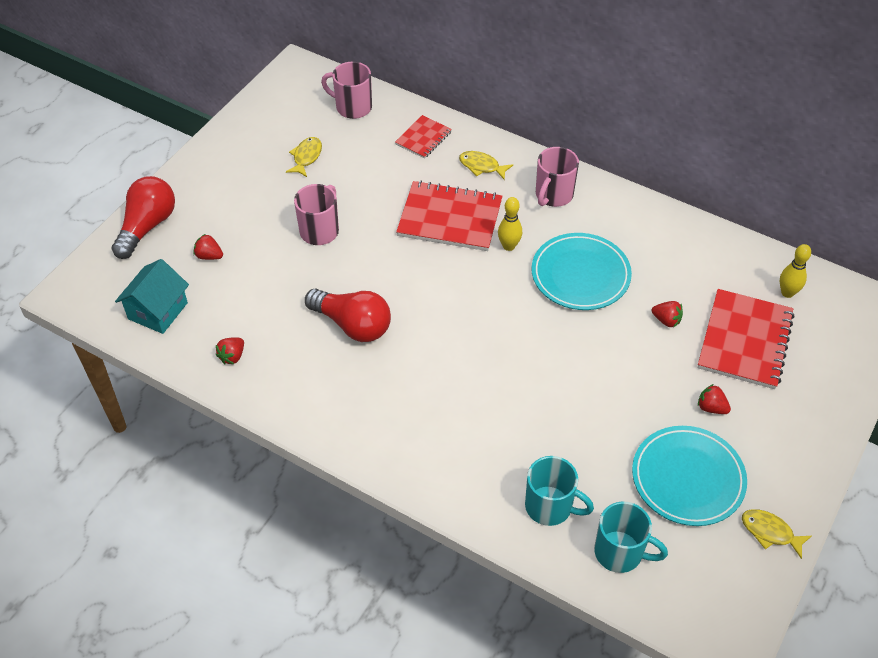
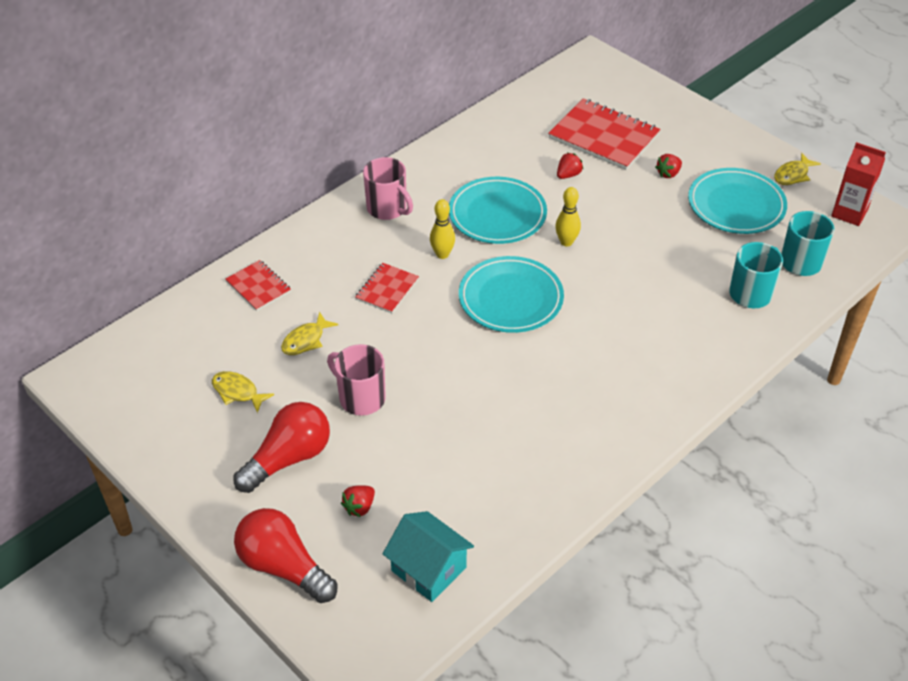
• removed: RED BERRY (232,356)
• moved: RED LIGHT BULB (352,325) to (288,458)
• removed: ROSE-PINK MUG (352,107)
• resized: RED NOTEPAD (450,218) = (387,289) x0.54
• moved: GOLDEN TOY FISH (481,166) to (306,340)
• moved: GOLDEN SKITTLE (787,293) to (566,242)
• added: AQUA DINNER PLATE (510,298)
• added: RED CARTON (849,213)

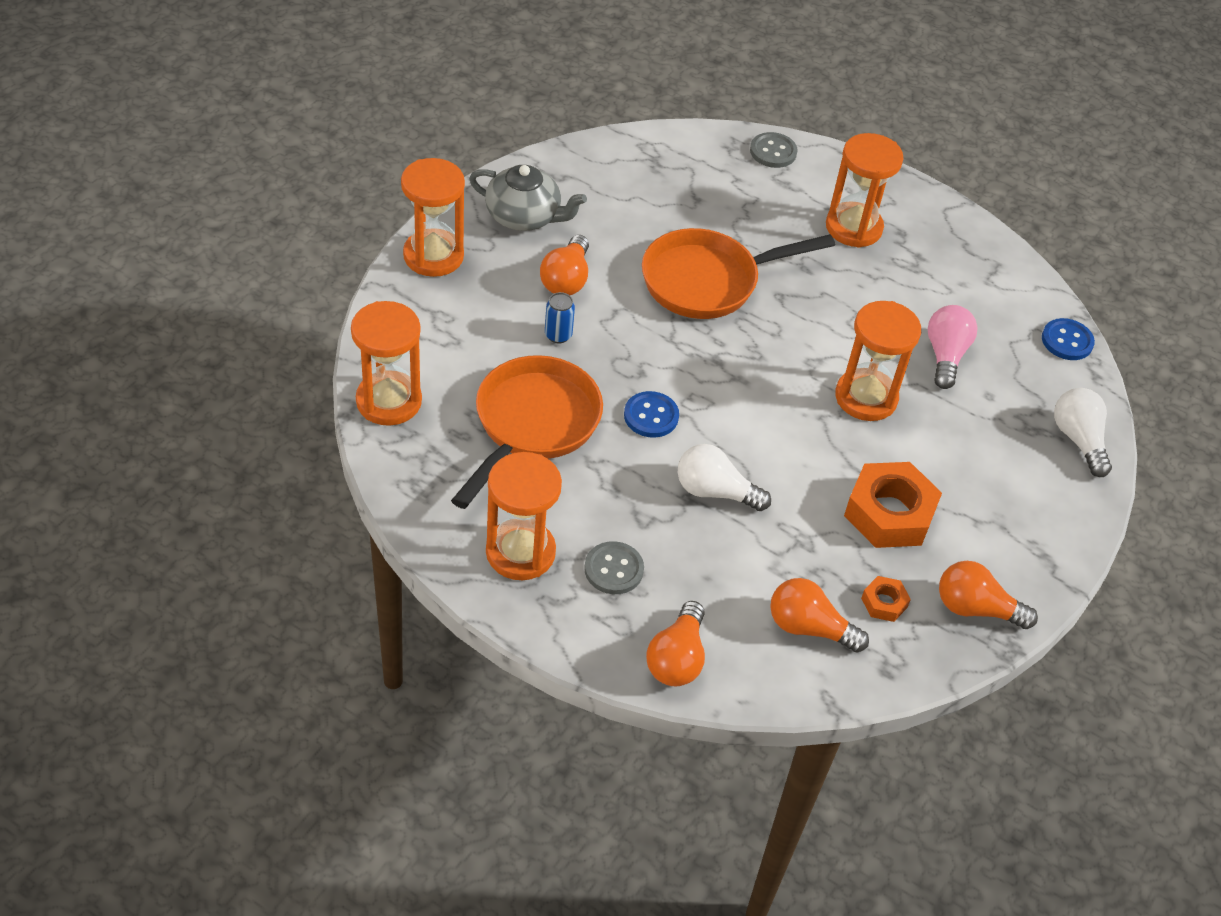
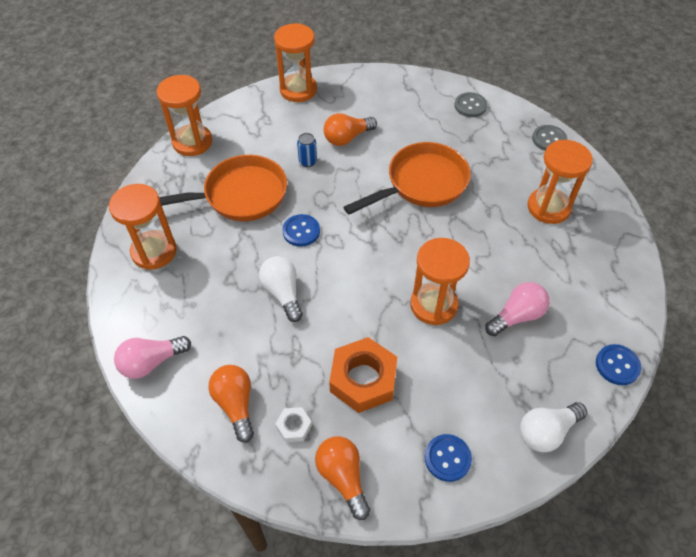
• removed: ASH-GREY TEA POT (524,216)
• moved: ASH-GREY SEWING BUTTON (613,569) to (470,106)
• turned: ORANGE-COLOURED PAN (708,281) = (421,184) 120 degrees clockwise
• recoloured: ORANGE-COLOURED LIGHT BULB (677,659) to ROSE-PINK LIGHT BULB (151,362)
• recoloured: ORANGE-COLOURED NUT (884,603) to SNOW-WHITE NUT (294,426)
• turned: SNOW-WHITE LIGHT BULB (1078,440) = (546,432) 150 degrees counterclockwise
• added: COBALT SEWING BUTTON (447,458)

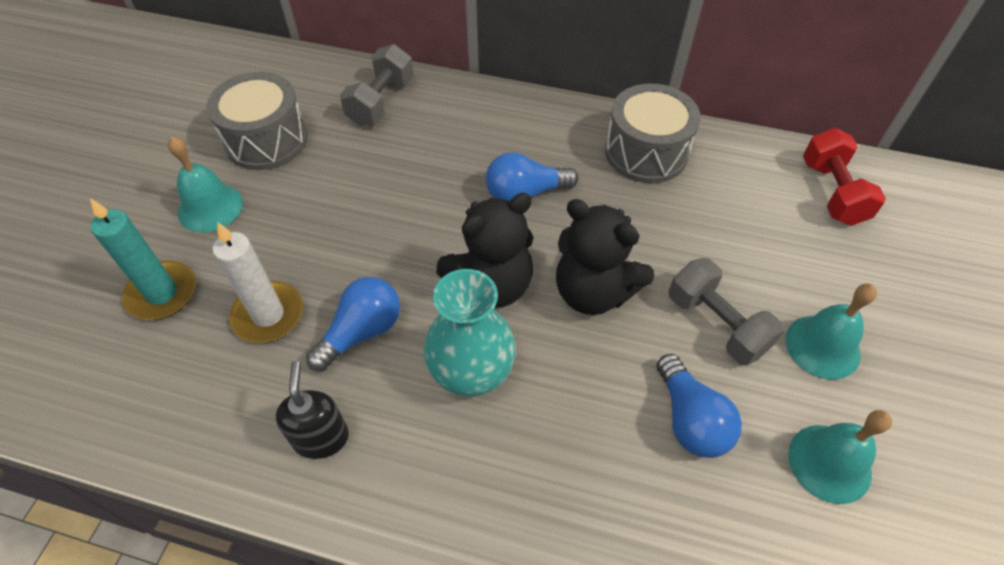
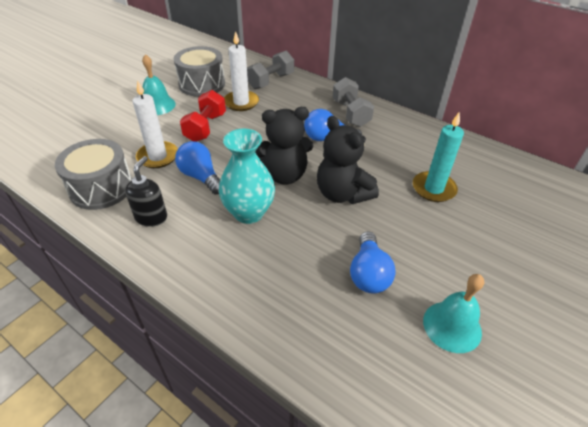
• moved: AQUA WAX CANDLE (162,293) to (433,189)
• turned: COBALT LIGHT BULB (362,332) = (201,177) 105 degrees counterclockwise
• moved: ASH-GREY TOY DRUM (646,152) to (101,188)
• moved: ASH-GREY HAND WEIGHT (716,324) to (350,113)
• removed: AQUA SCHOOL BELL (822,346)
• moved: RED HAND WEIGHT (832,192) to (205,127)
• added: SNOW-WHITE WAX CANDLE (241,102)

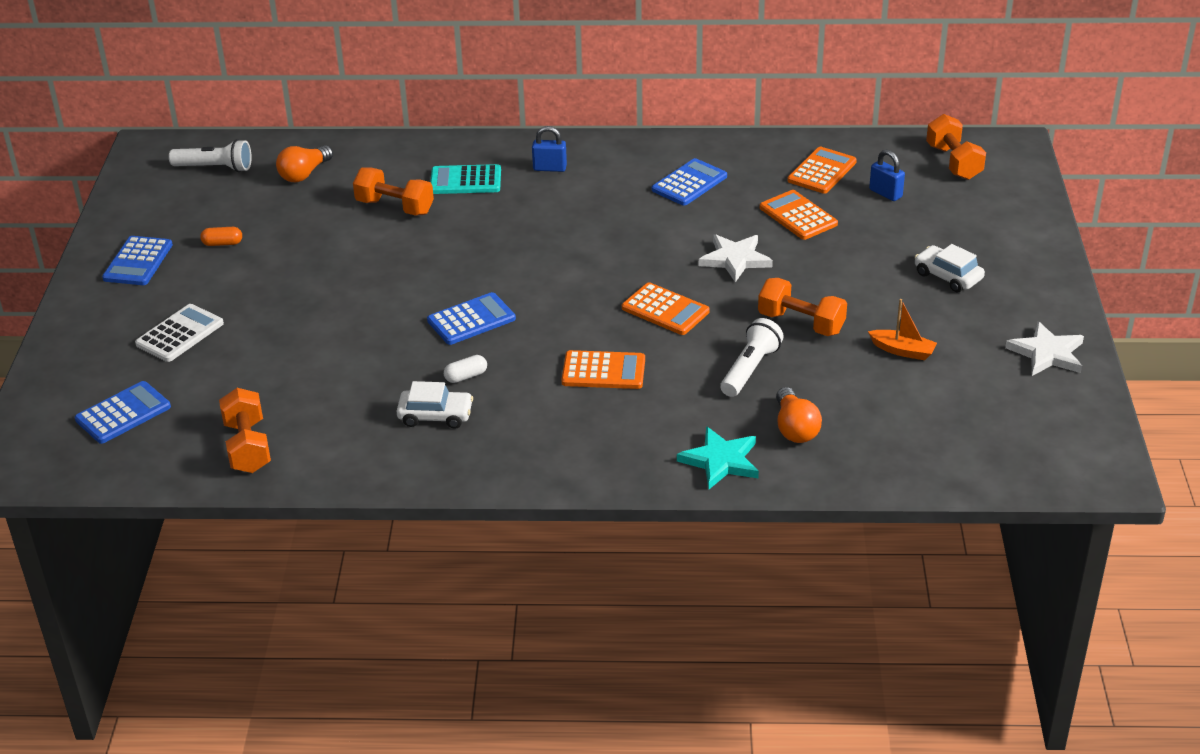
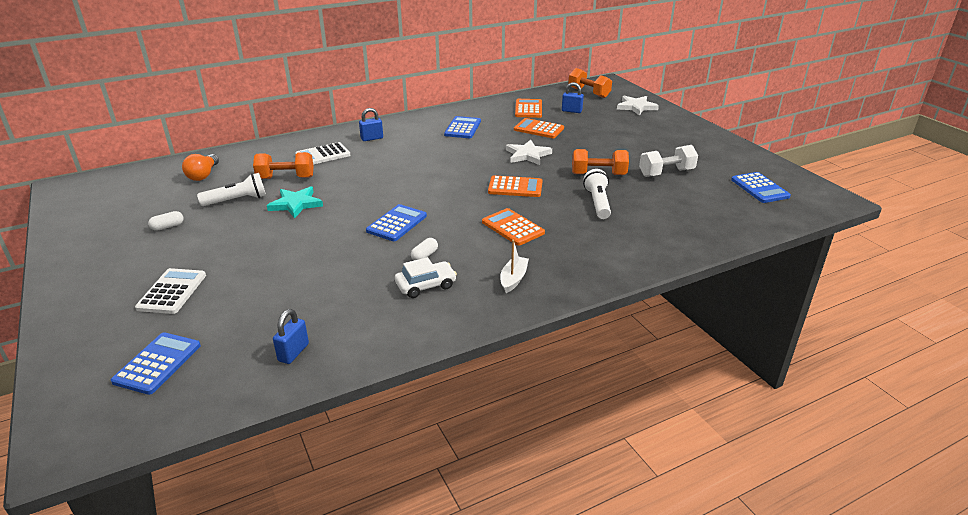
• moved: COBALT CALCULATOR (138,262) to (759,188)
• moved: SNOW-WHITE POCKET TORCH (215,168) to (237,200)
• recoloured: ORANGE-COLOURED PILL SHAPE (222,243) to SNOW-WHITE PILL SHAPE (168,227)
• replaced: ORANGE-COLOURED HAND WEIGHT (248,447) to COBALT SMALL LOCK (293,352)
• recoloured: AQUA CALCULATOR (465,181) to SNOW-WHITE CALCULATOR (323,155)
• turned: ORANGE-COLOURED CALCULATOR (603,371) = (512,227) 105 degrees counterclockwise
• moved: AQUA STAR SHAPE (721,461) to (296,204)
• removed: ORANGE-COLOURED LIGHT BULB (795,428)
• replaced: ORANGE-COLOURED TOY BOAT (902,351) to SNOW-WHITE HAND WEIGHT (666,173)
• removed: SNOW-WHITE AUTOMOBILE (947,276)
• moved: SNOW-WHITE STAR SHAPE (1047,353) to (636,107)
• added: SNOW-WHITE TOY BOAT (513,279)

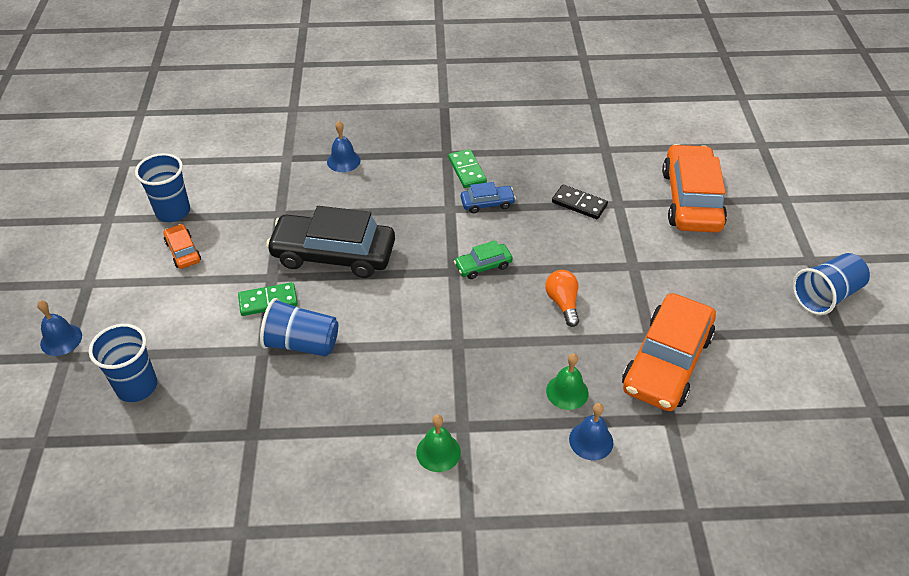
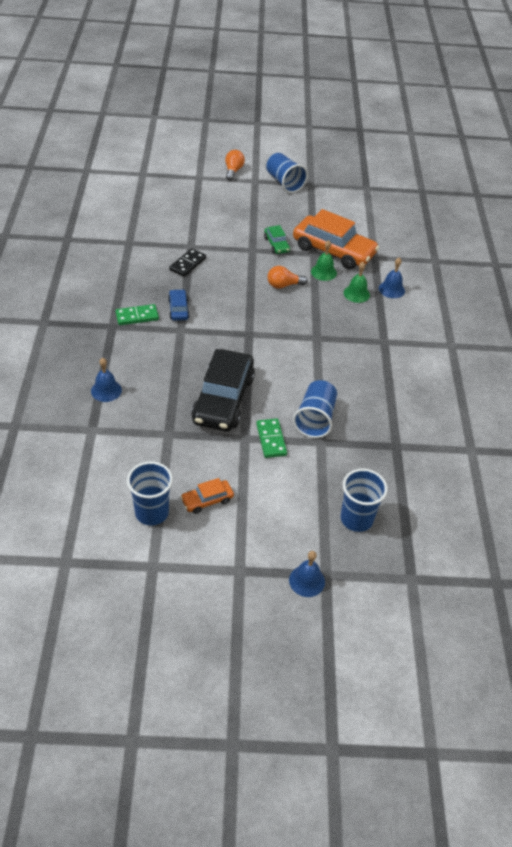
• moved: GREEN SCHOOL BELL (438,452) to (323,272)
• moved: GREEN AUTOMOBILE (483,266) to (276,244)
• removed: ORANGE-COLOURED AUTOMOBILE (691,200)
• added: ORANGE-COLOURED LIGHT BULB (233,171)

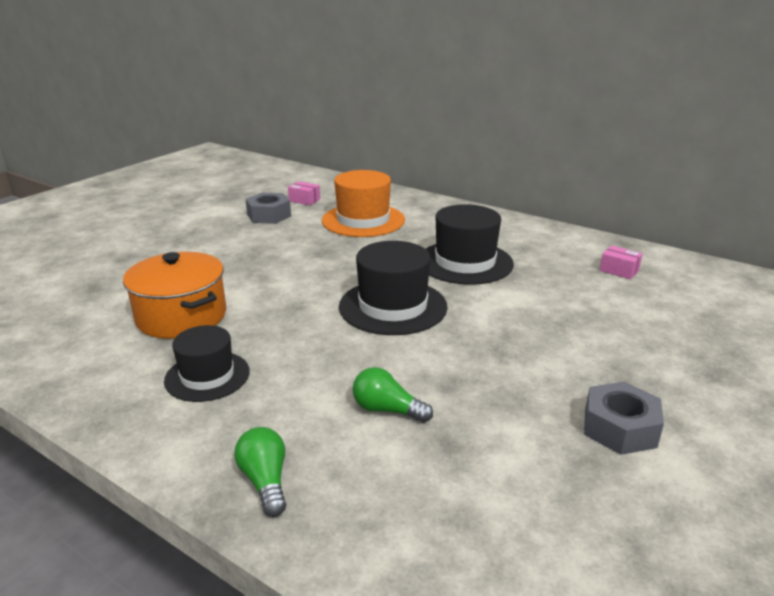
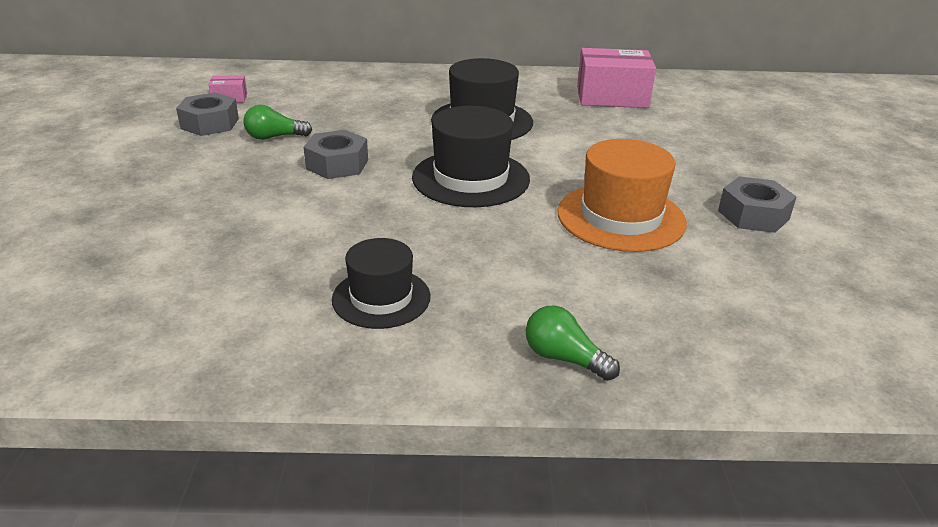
• removed: ORANGE-COLOURED COOKING POT (181,316)
• moved: ORANGE-COLOURED HAT (363,220) to (621,217)
• moved: GREEN LIGHT BULB (387,410) to (274,137)
• resized: ROSE-PINK PACKAGE (619,270) = (612,97) x2.18
• added: ASH-GREY NUT (337,164)

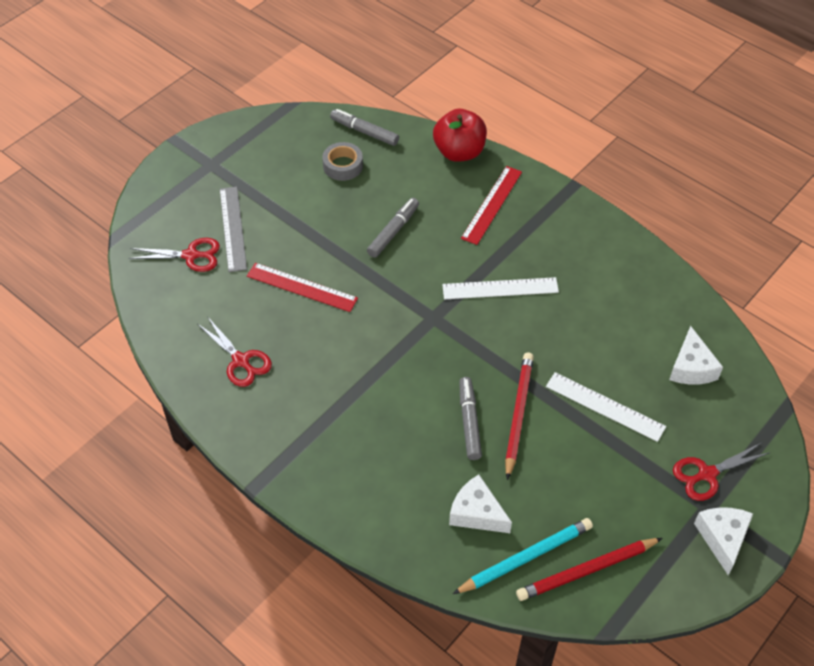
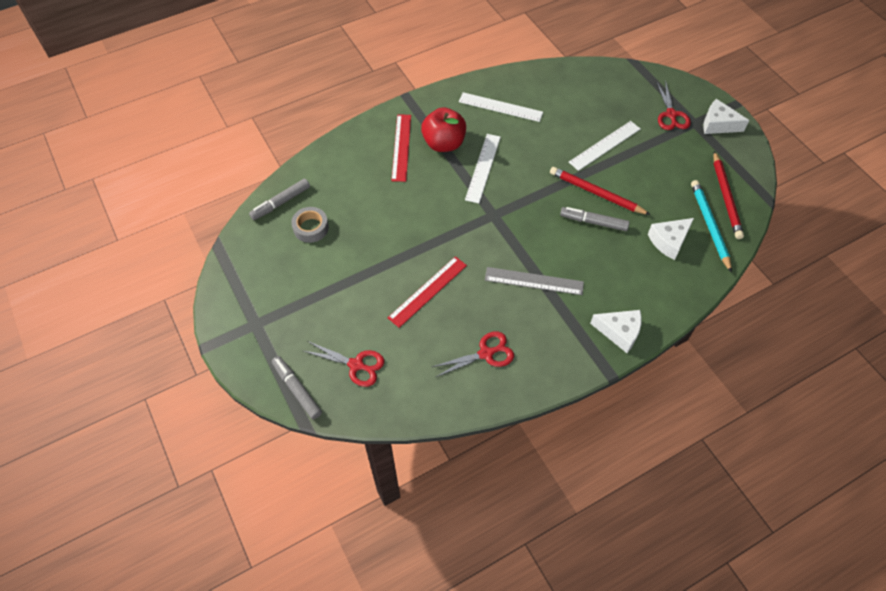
• turned: RED SCISSORS (190,255) = (356,365) 90 degrees clockwise
• moved: ASH-GREY STRAIGHTEDGE (232,228) to (534,281)
• moved: ASH-GREY MARKER PEN (393,231) to (297,389)
• moved: RED TOY APPLE (459,152) to (444,143)
• turned: RED STRAIGHTEDGE (491,204) = (401,147) 45 degrees clockwise
• moved: SNOW-WHITE CHEESE WEDGE (691,367) to (619,332)
• added: SNOW-WHITE STRAIGHTEDGE (500,107)

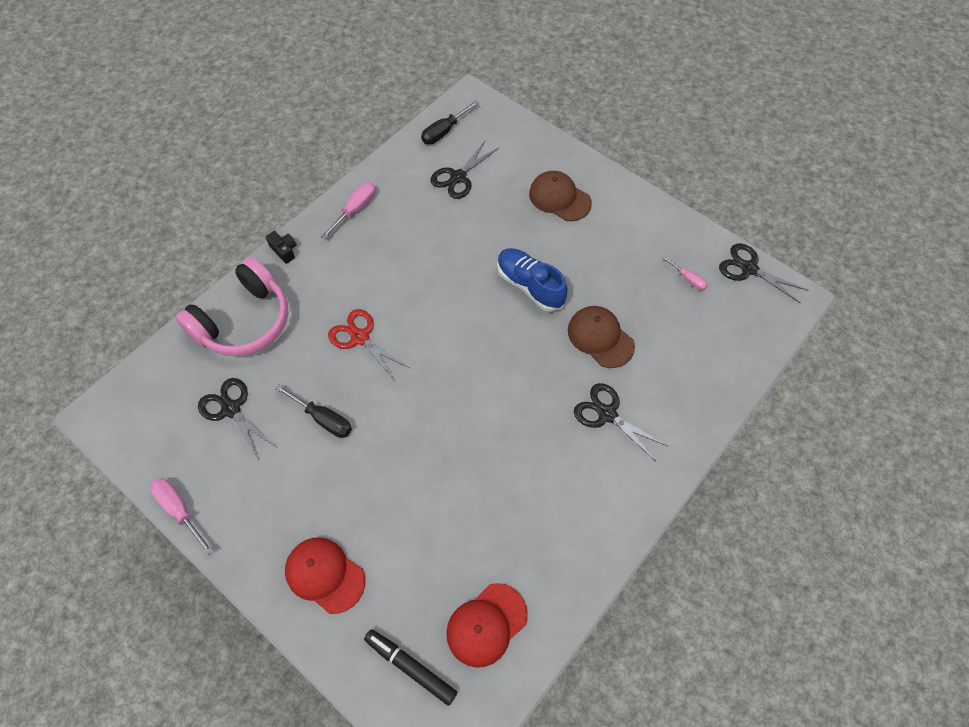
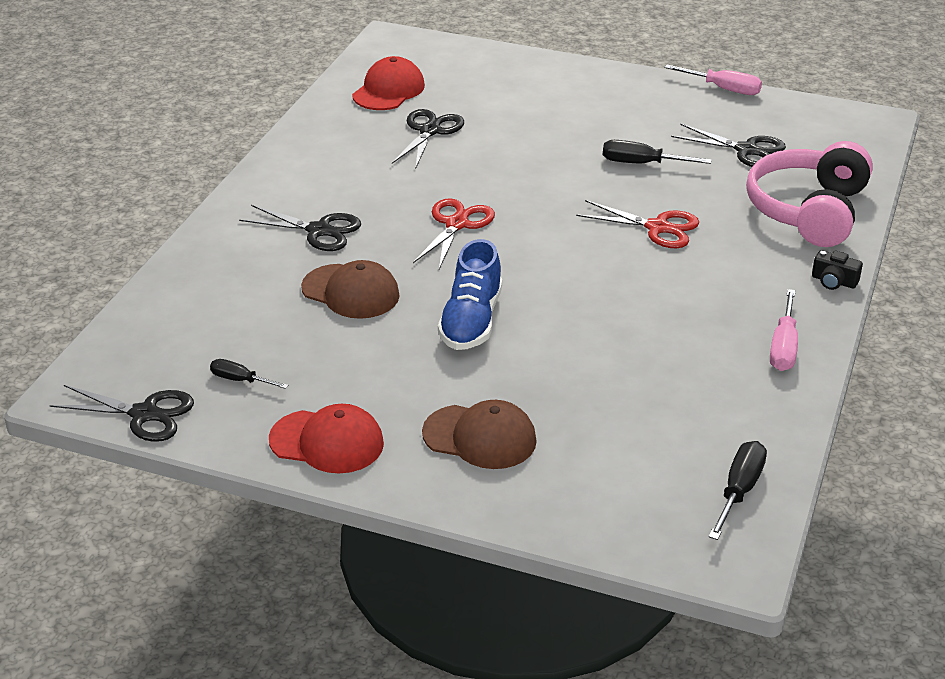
• moved: RED CAP (325,575) to (327,442)
• removed: JET-BLACK MARKER PEN (410,667)
• moved: JET-BLACK SCISSORS (458,177) to (429,131)
• turned: COBALT SHOE (530,286) = (471,321) 75 degrees clockwise
• recoloured: ROSE-PINK SCREWDRIVER (687,279) to JET-BLACK SCREWDRIVER (240,380)
• added: RED SCISSORS (456,224)

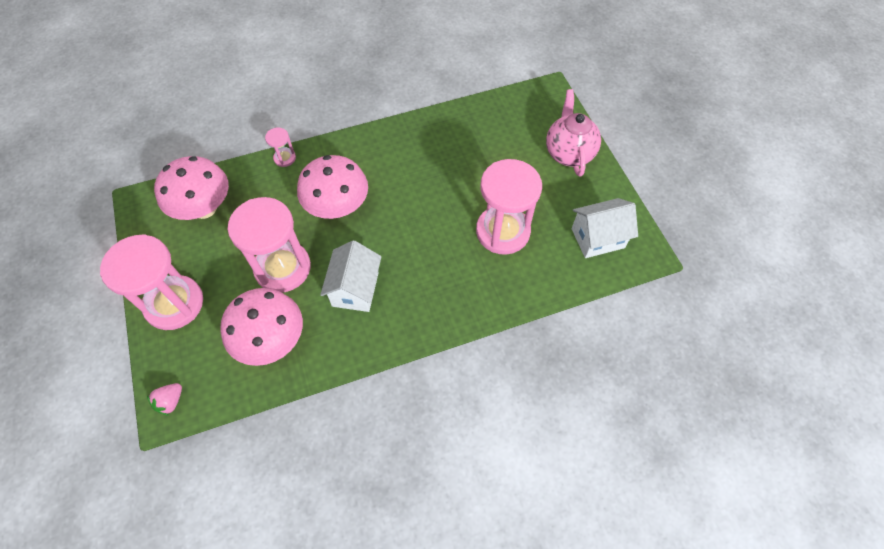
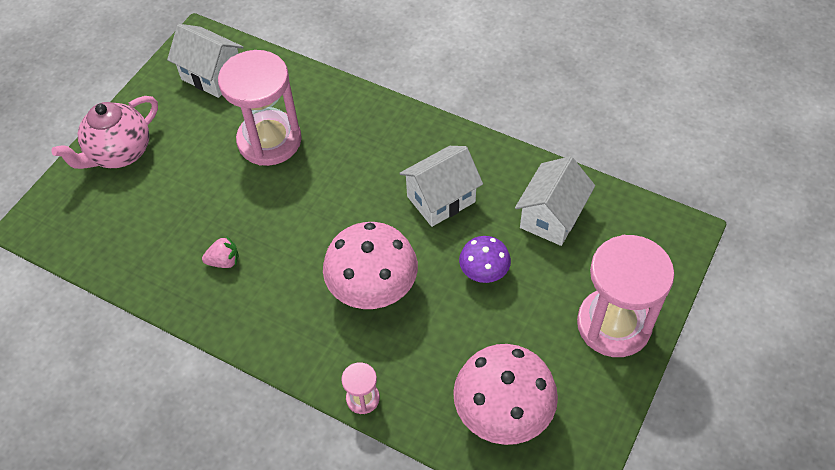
• moved: ROSE-PINK BERRY (171,401) to (224,261)
• replaced: ROSE-PINK FUNGUS (271,340) to SNOW-WHITE COTTAGE (551,217)
• replaced: ROSE-PINK SAND TIMER (283,268) to VIOLET FUNGUS (484,272)

